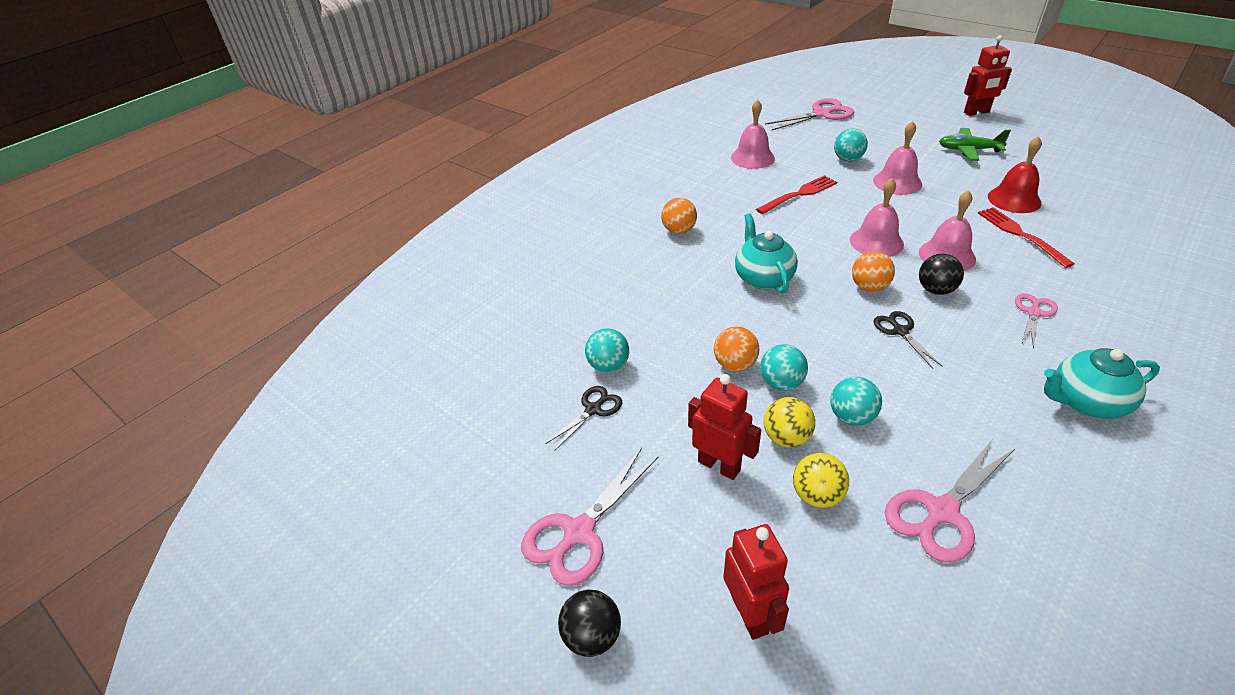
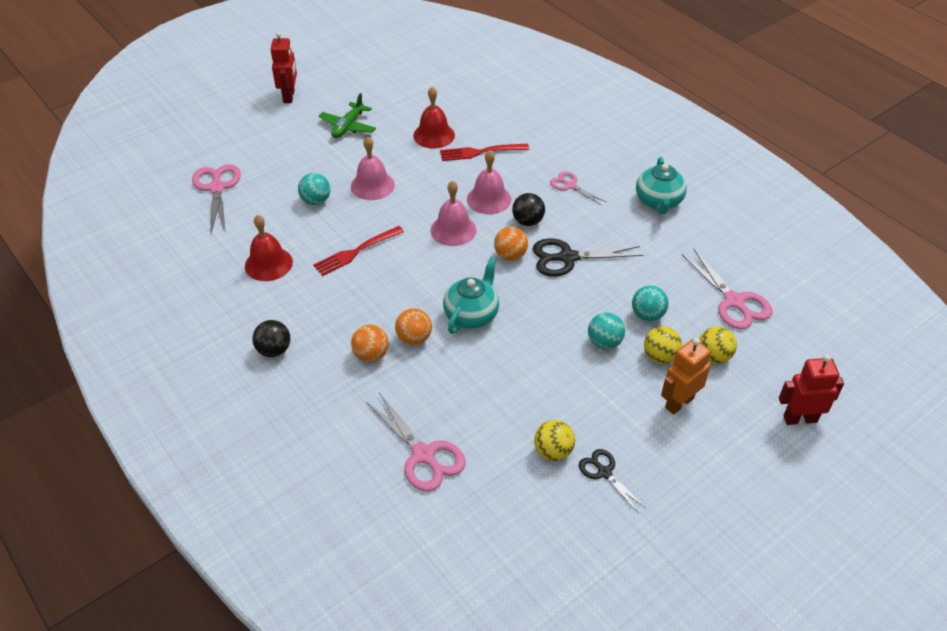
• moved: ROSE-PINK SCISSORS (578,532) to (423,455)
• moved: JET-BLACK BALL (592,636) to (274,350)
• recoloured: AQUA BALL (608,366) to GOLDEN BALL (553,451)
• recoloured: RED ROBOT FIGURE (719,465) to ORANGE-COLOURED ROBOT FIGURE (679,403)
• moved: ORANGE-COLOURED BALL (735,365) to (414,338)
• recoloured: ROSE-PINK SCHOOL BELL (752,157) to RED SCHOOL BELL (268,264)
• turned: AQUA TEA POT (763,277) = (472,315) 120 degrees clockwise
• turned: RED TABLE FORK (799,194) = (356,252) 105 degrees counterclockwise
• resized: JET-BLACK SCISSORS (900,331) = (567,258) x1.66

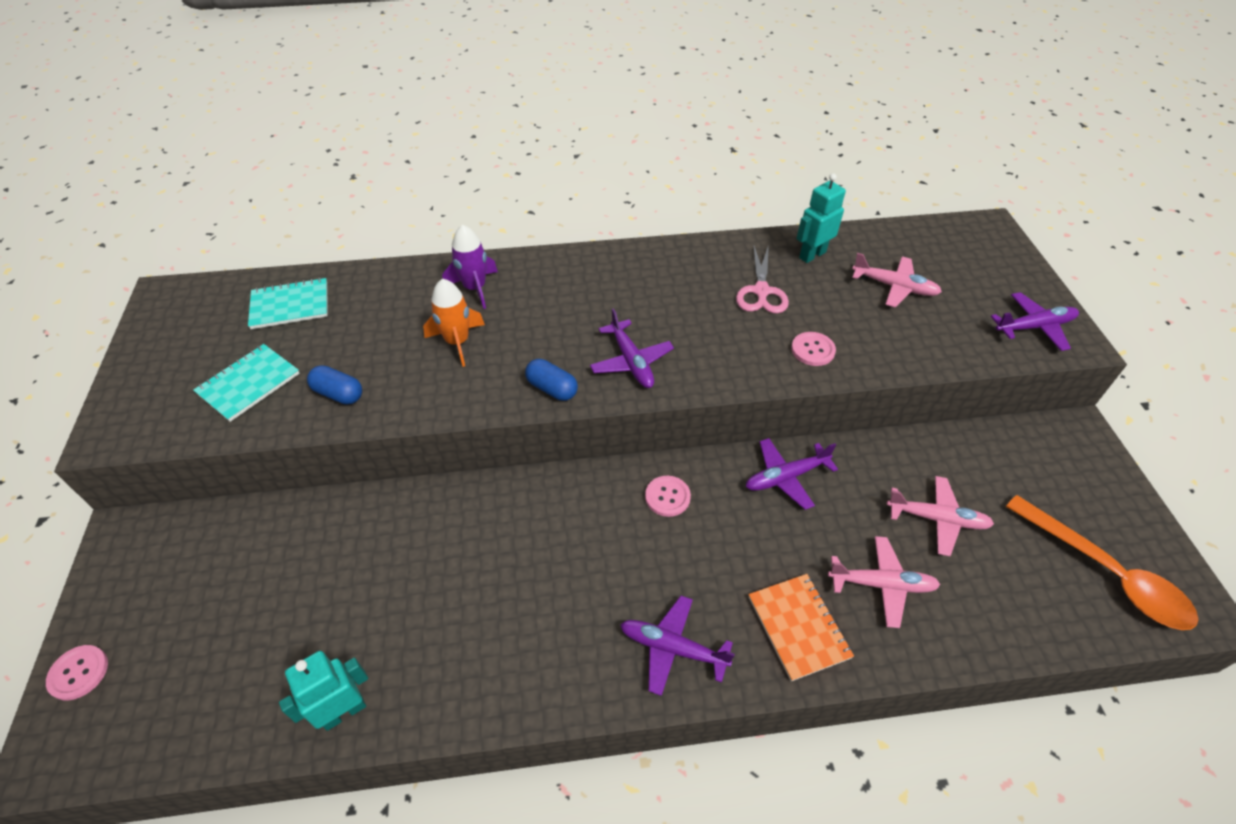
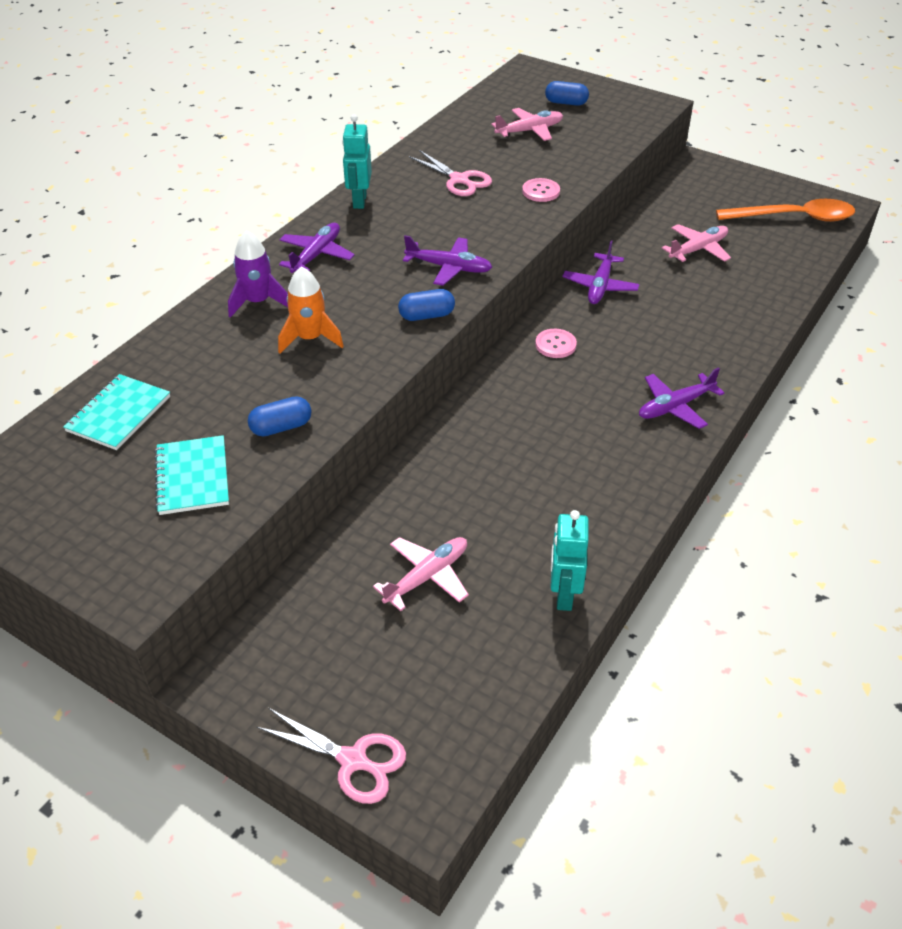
• replaced: ROSE-PINK SEWING BUTTON (78,673) to ROSE-PINK SCISSORS (352,760)
• removed: ORANGE-COLOURED NOTEPAD (798,627)
• moved: AQUA ROBOT FIGURE (812,255) to (359,201)
• moved: ROSE-PINK TOY PLANE (881,584) to (426,577)
• moved: VIOLET TOY PLANE (1034,327) to (316,255)
• added: COBALT PILL SHAPE (566,103)

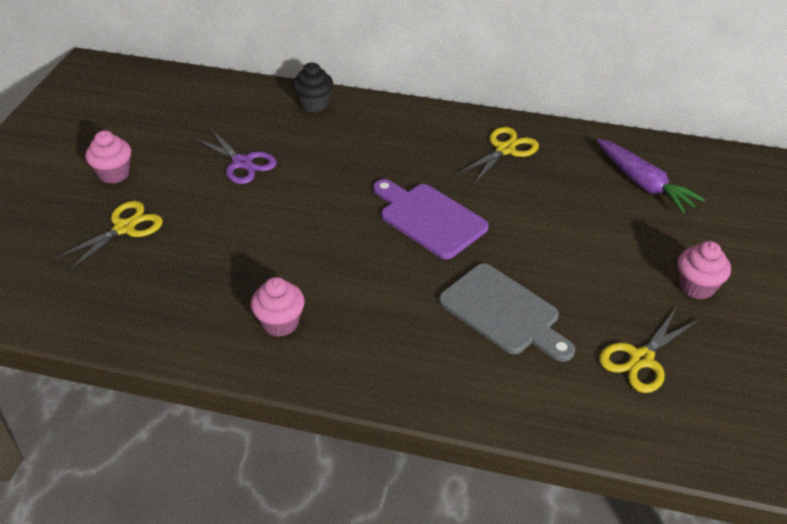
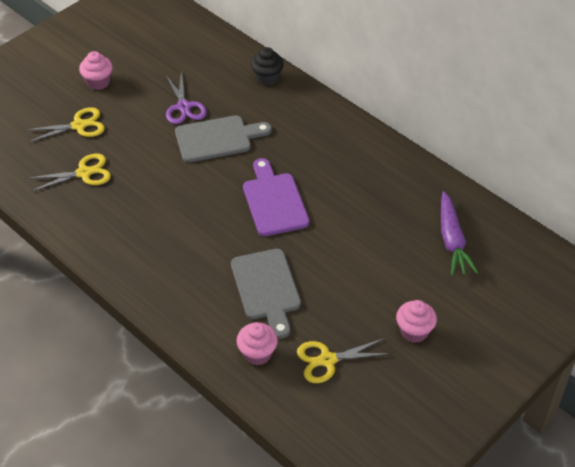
• moved: ROSE-PINK CUPCAKE (280,323) to (257,354)
• moved: GOLDEN SCISSORS (505,149) to (84,173)
• added: ASH-GREY CUTTING BOARD (217,138)

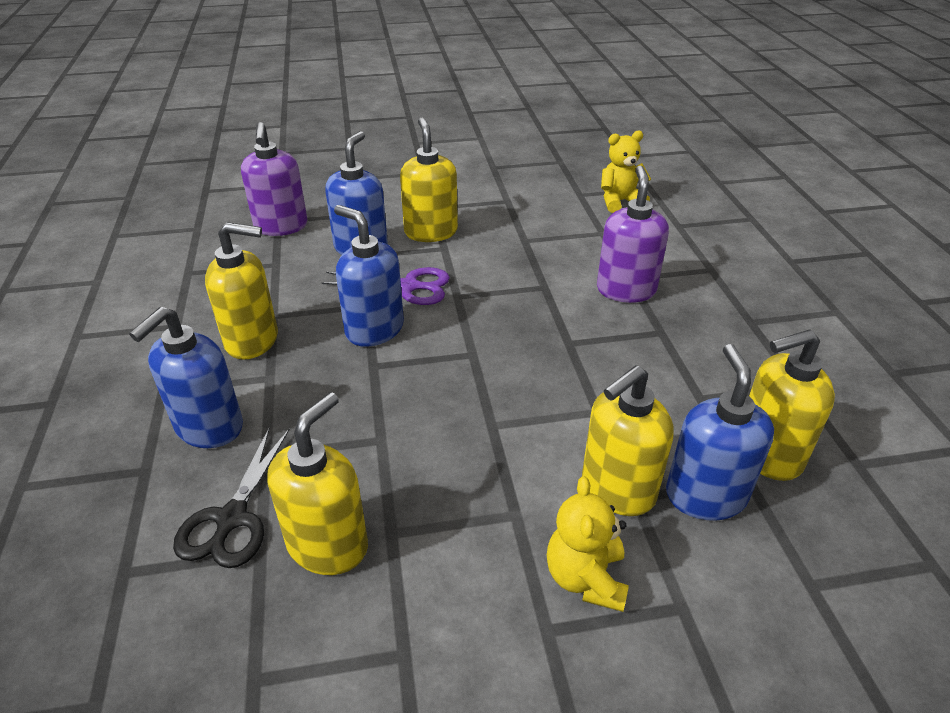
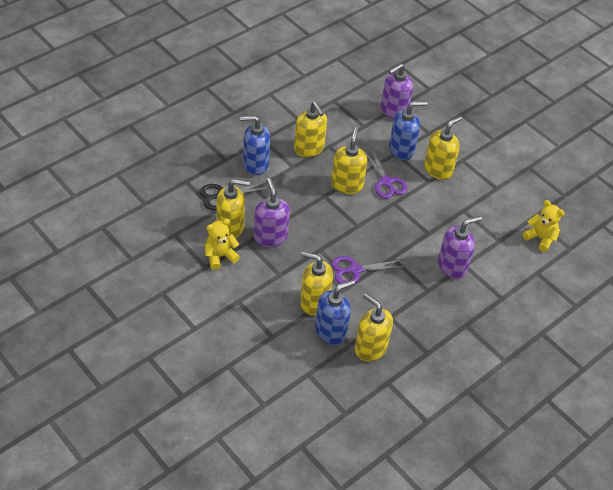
• recoloured: COBALT SOAP DISPENSER (374,329) to GOLDEN SOAP DISPENSER (347,184)
• moved: GOLDEN TEDDY BEAR (585,578) to (220,256)
• added: VIOLET SOAP DISPENSER (270,237)
• added: VIOLET SCISSORS (355,270)

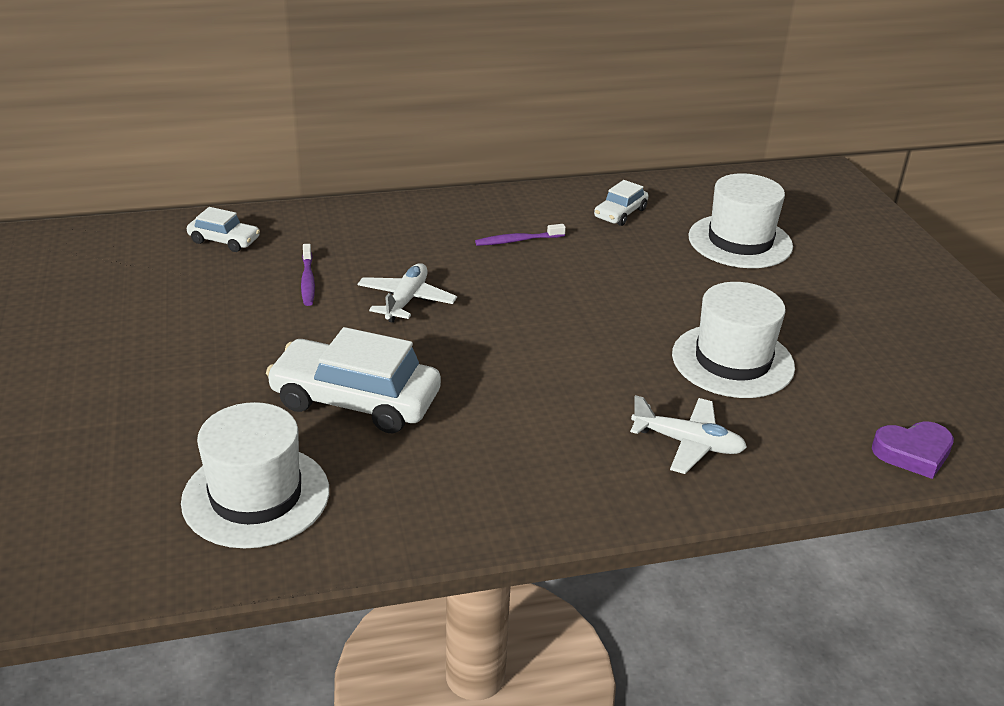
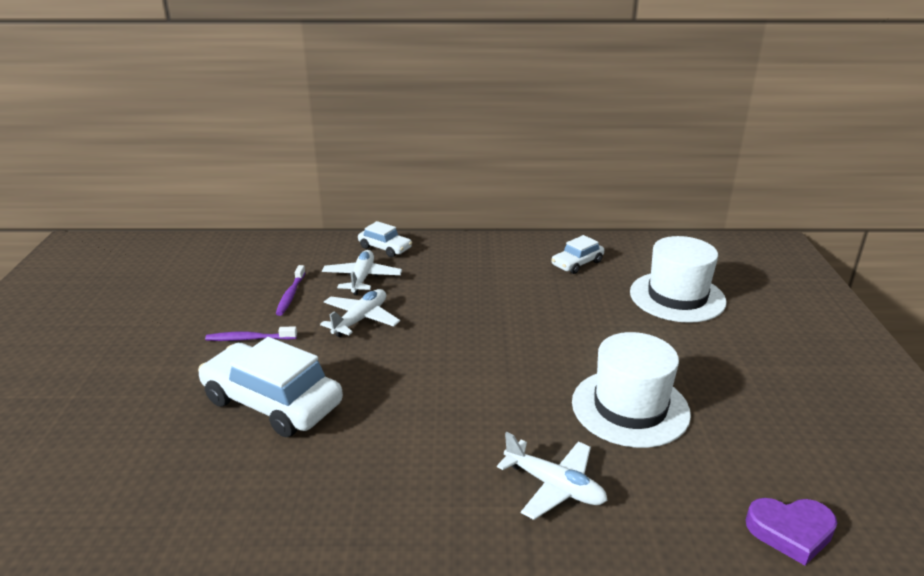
• removed: SNOW-WHITE HAT (256,496)
• moved: SNOW-WHITE AUTOMOBILE (224,240) to (385,248)
• moved: VIOLET DENTAL BRUSH (518,240) to (249,339)
• added: SNOW-WHITE TOY PLANE (362,278)

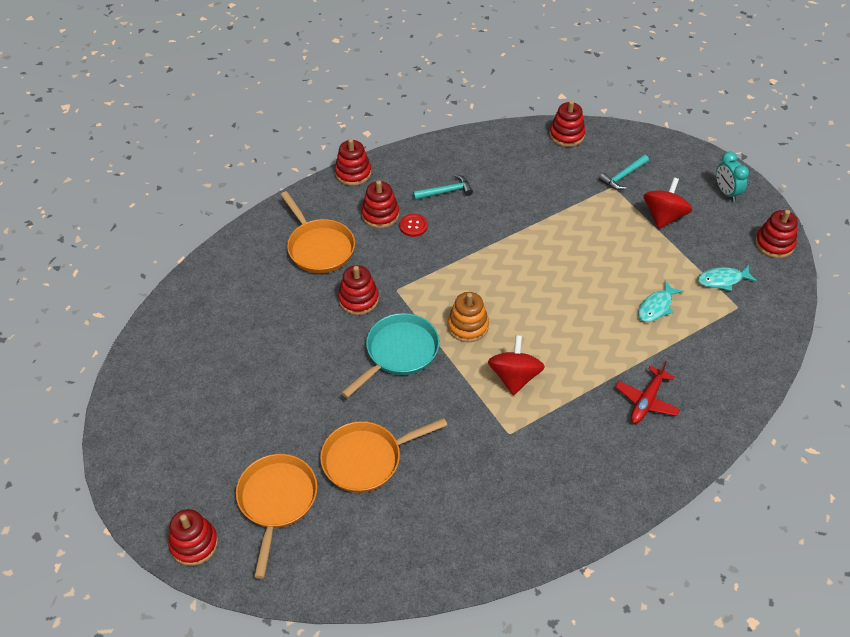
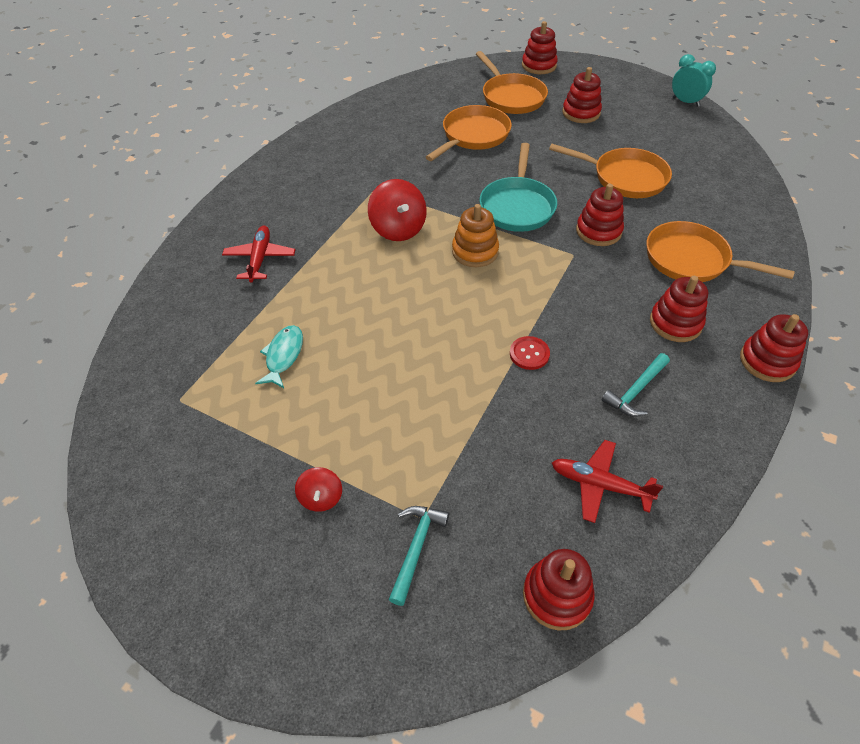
• moved: RED SEWING BUTTON (413,226) to (529,354)
• resized: RED SPINNING TOP (664,216) = (321,497) x0.56
• removed: AQUA TOY FISH (722,280)
• moved: AQUA BEDSIDE CLOCK (726,192) to (685,102)
• moved: RED STACKING RINGS (774,244) to (581,113)
• added: ORANGE-COLOURED PAN (624,178)
• added: RED TOY PLANE (600,485)

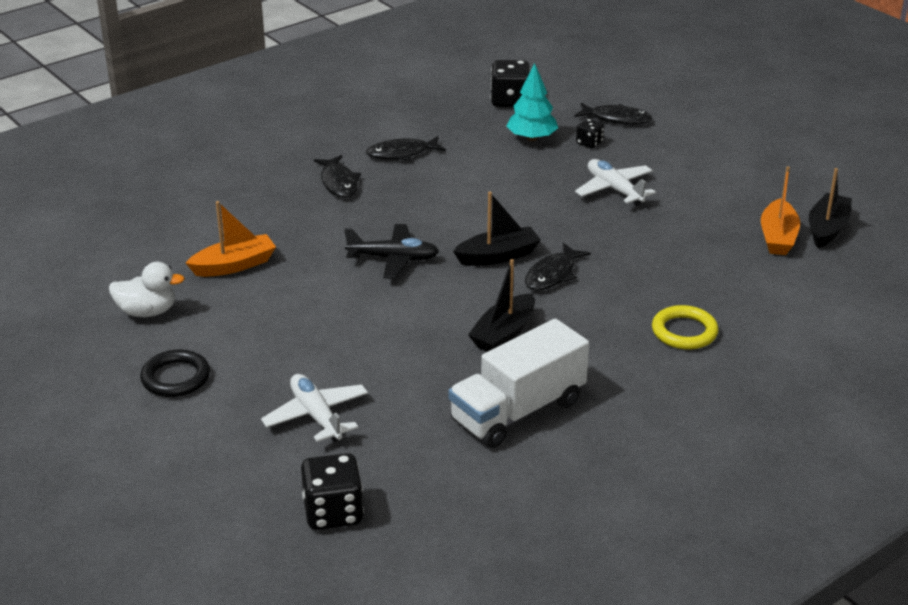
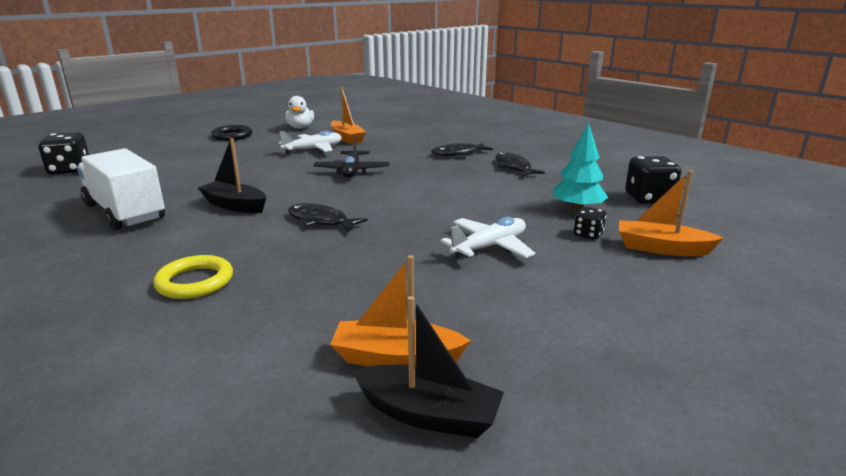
• moved: SNOW-WHITE TOY PLANE (316,416) to (313,149)
• removed: JET-BLACK TOY BOAT (498,256)
• replaced: JET-BLACK TOY FISH (616,119) to ORANGE-COLOURED TOY BOAT (661,248)

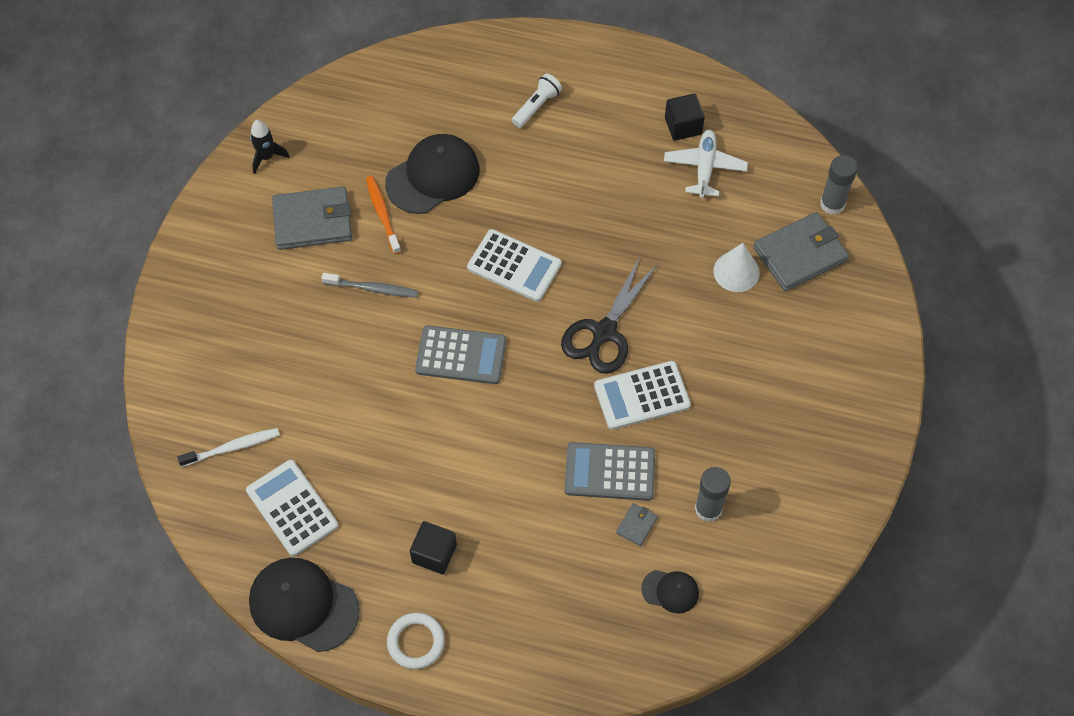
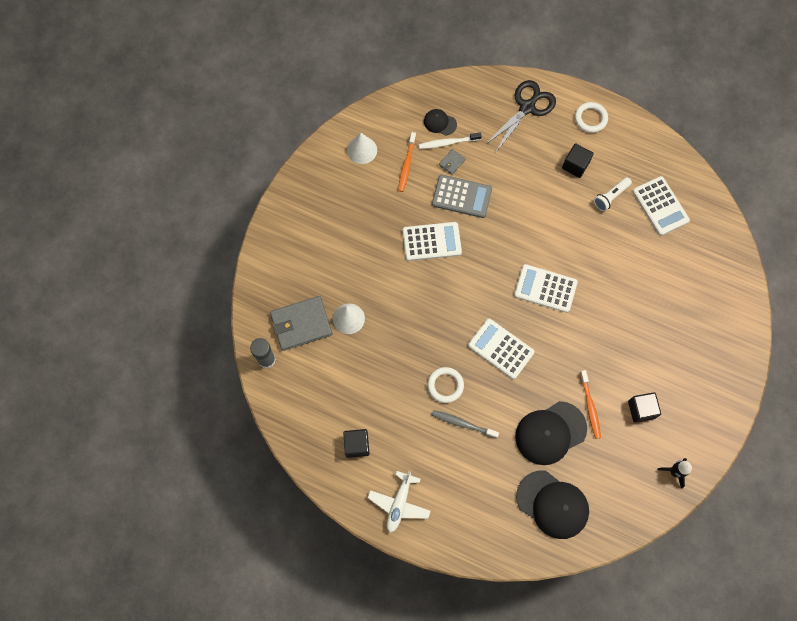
• moved: SNOW-WHITE DENTAL BRUSH (232,447) to (448,143)
• moved: JET-BLACK CAP (303,605) to (552,504)
• replaced: ASH-GREY BILLFOLD (312,221) to JET-BLACK CUBE (641,409)
• moved: ASH-GREY DENTAL BRUSH (372,288) to (463,424)
• recoloured: ASH-GREY CALCULATOR (461,355) to SNOW-WHITE CALCULATOR (545,288)
• moved: SNOW-WHITE POCKET TORCH (537,106) to (610,197)
• moved: JET-BLACK SCISSORS (604,332) to (527,107)
• moved: SNOW-WHITE TOY PLANE (704,168) to (399,503)
• replaced: ASH-GREY GLUE (708,509) to ORANGE-COLOURED DENTAL BRUSH (406,165)
• added: SNOW-WHITE CONE (362,150)
• added: SNOW-WHITE TORUS (445,385)

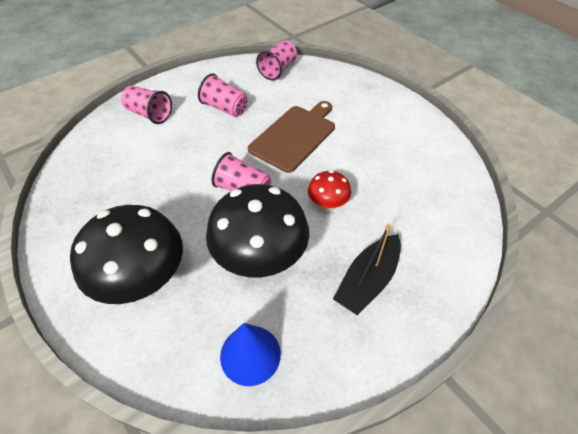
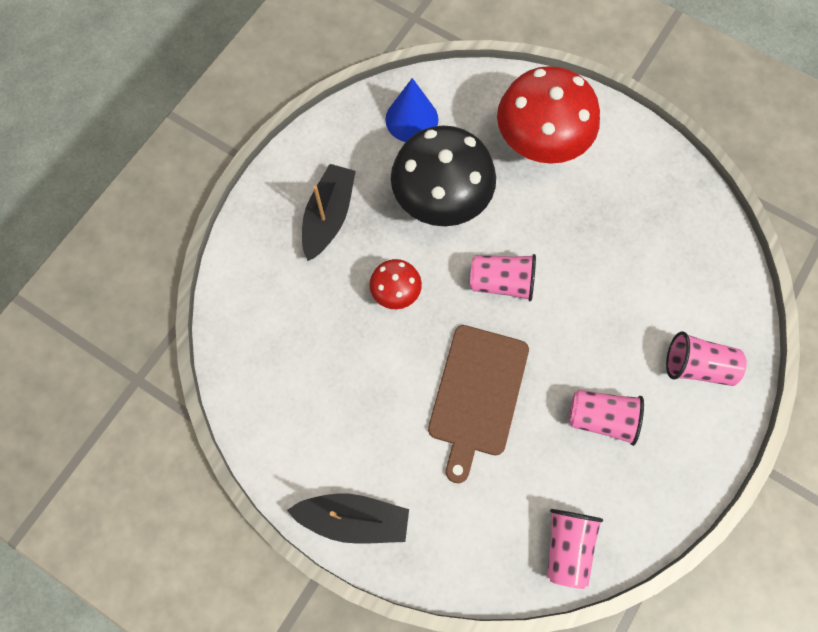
• recoloured: JET-BLACK FUNGUS (144,282) to RED FUNGUS (539,146)
• added: JET-BLACK TOY BOAT (354,519)

